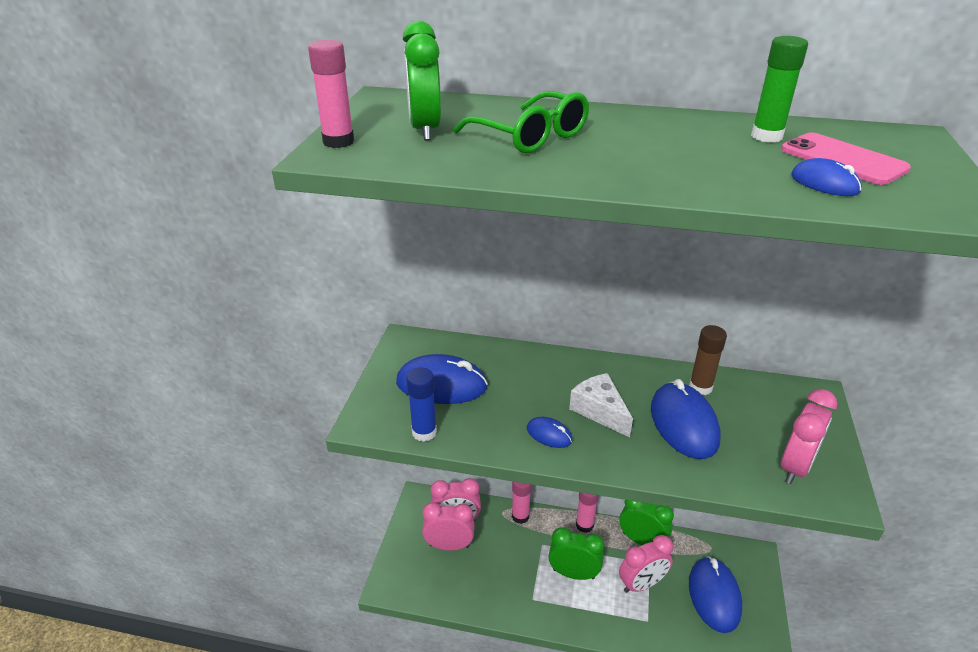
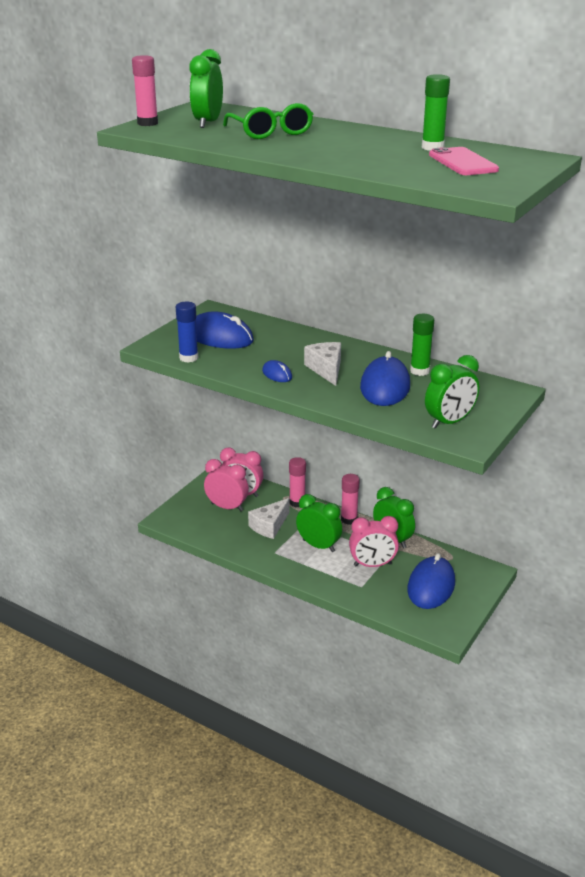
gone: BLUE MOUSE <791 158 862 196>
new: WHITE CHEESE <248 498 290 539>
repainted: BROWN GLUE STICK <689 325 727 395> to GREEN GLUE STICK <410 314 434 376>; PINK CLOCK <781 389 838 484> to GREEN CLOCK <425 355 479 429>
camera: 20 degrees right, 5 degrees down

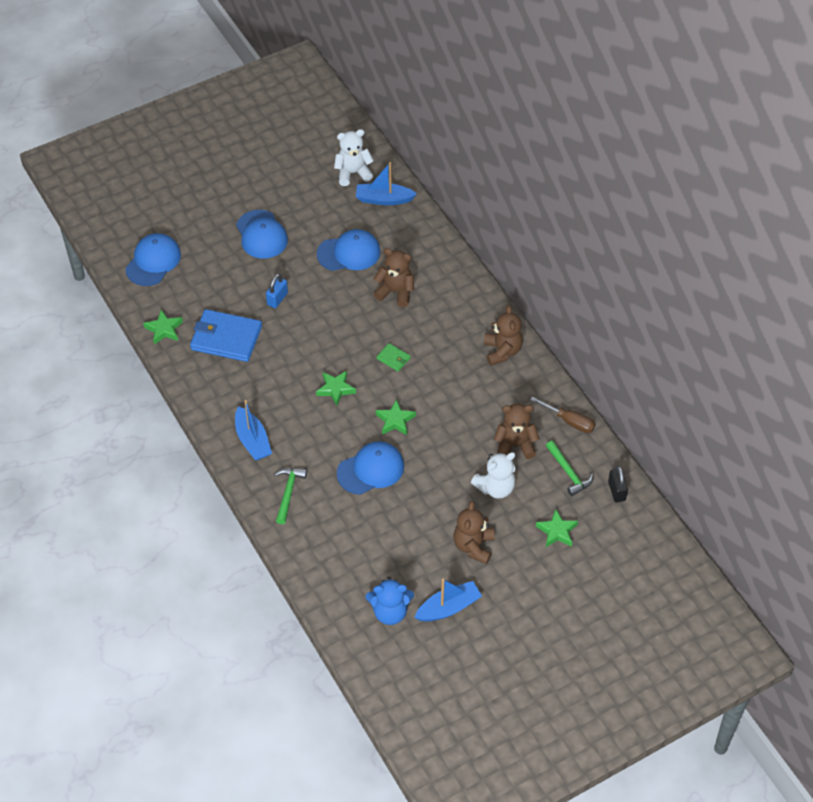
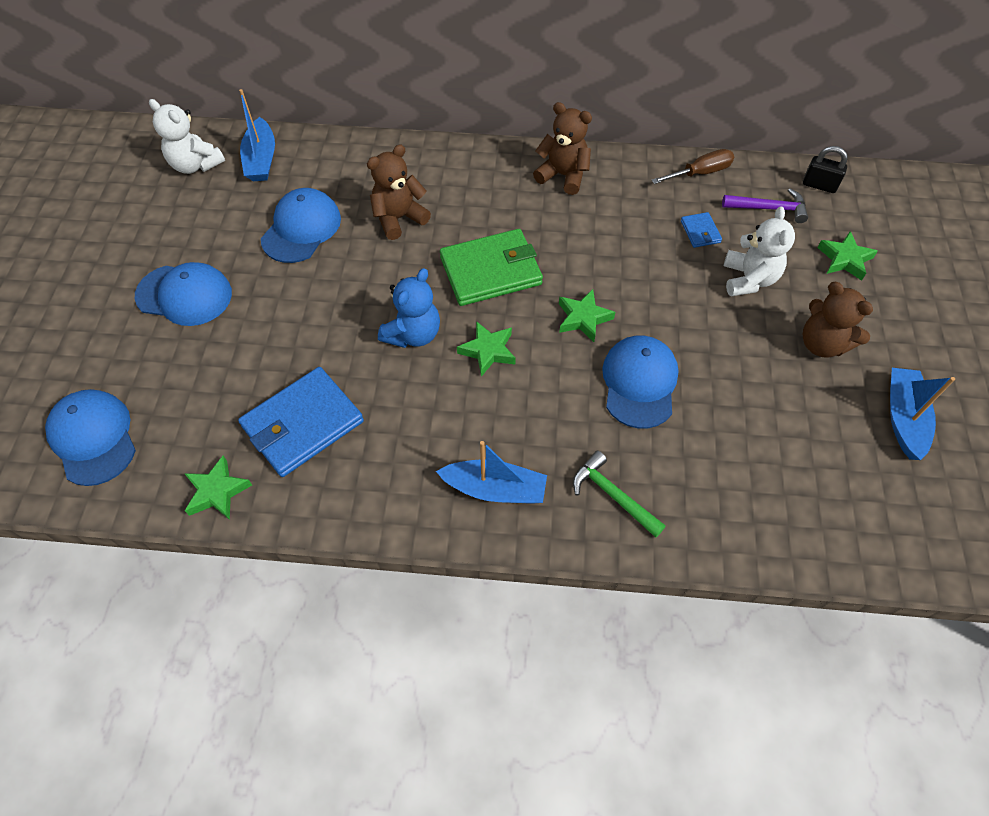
gone: BLUE PADLOCK <266 273 288 308>
shifted: BLUE TEDDY BEAR <366 577 414 625> to <378 268 440 348>
swapped: BROWN TEDDY BEAR <494 403 540 459> to BLUE WALLET <681 212 722 248>
repainted: GREEN HAMMER <546 441 593 496> to PURPLE HAMMER <722 188 808 223>
rotated: WHITE TEDDY BEAR <334 129 374 186> = <149 99 225 174> 75 degrees counterclockwise; BLUE BOAT <356 162 417 205> = <239 89 275 181> 45 degrees counterclockwise
scaled: GREEN WALLET <377 343 411 371> = <440 229 543 306> x2.23
camera: 55 degrees left, 5 degrees up

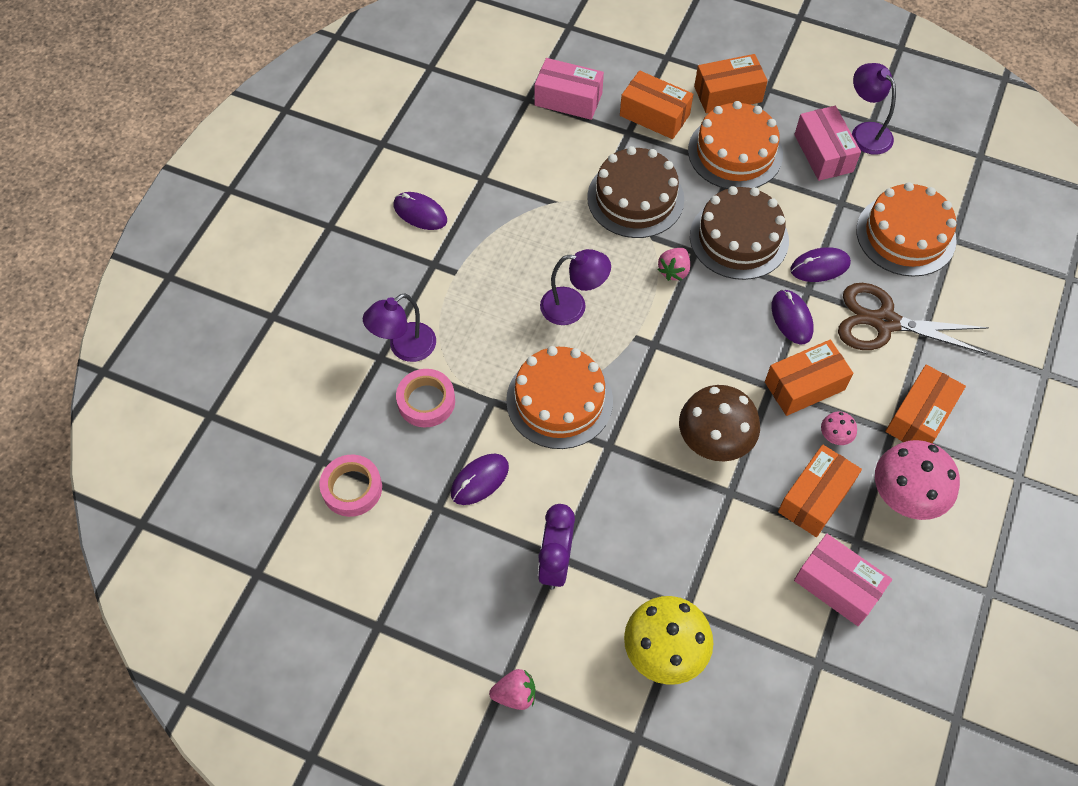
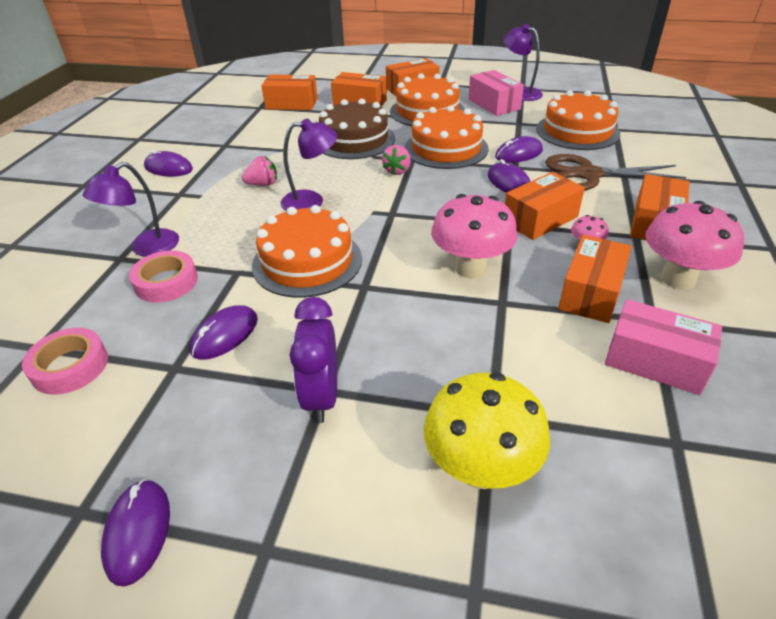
new: PURPLE MOUSE <101 479 170 587>
shifted: PINK STRAWBERRY <489 669 535 710> to <242 156 277 186>
repainted: PINK BOX <534 58 604 120> to ORANGE BOX <261 74 318 110>; BROWN CAKE <690 186 789 280> to ORANGE CAKE <404 105 489 169>; BROWN MUSHROOM <679 385 760 461> to PINK MUSHROOM <431 194 518 279>
camera: 10 degrees left, 20 degrees down

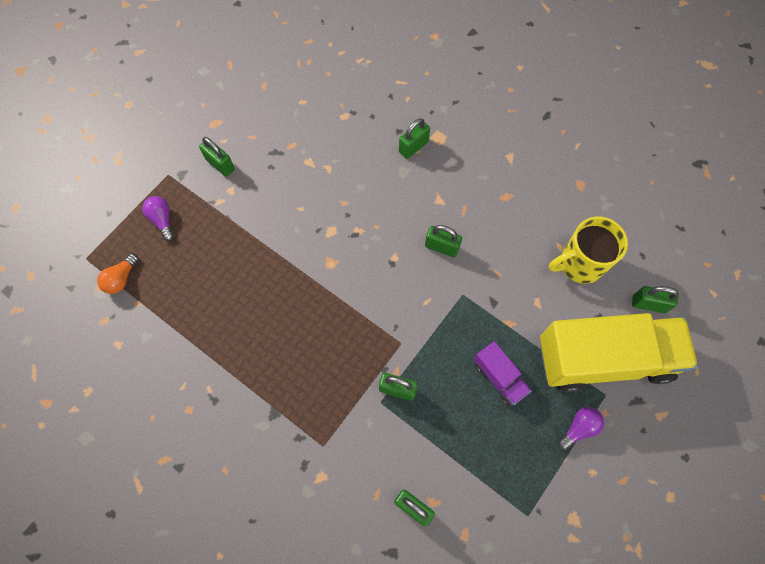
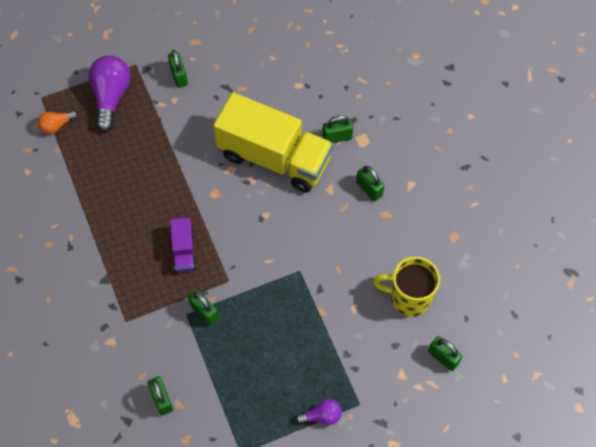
shifted: PURPLE TRUCK <474 341 532 406> to <170 217 197 273>; YELLOW TRUCK <540 313 698 392> to <213 92 333 193>; GREEN PADLOCK <425 225 462 257> to <356 166 384 202>
scaled: PURPLE LIGHT BULB <142 196 174 241> = <88 55 131 132> x1.88
camera: 30 degrees right, 5 degrees down

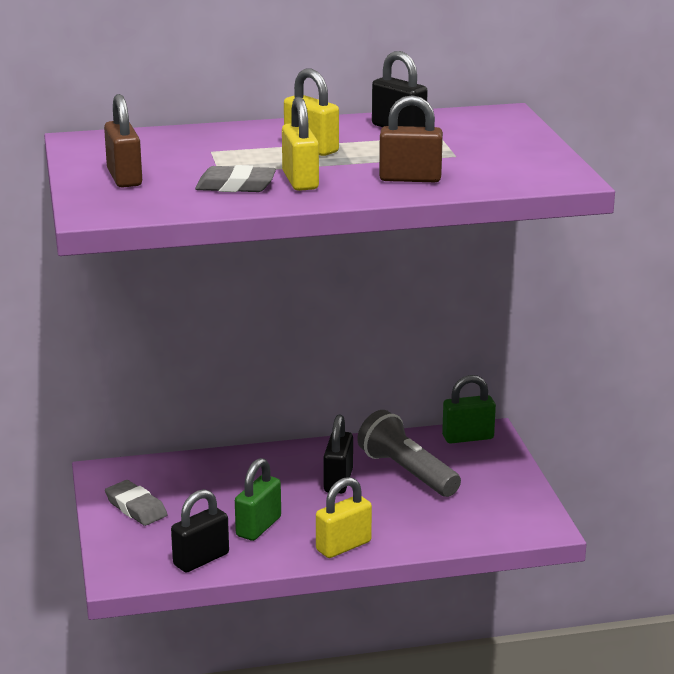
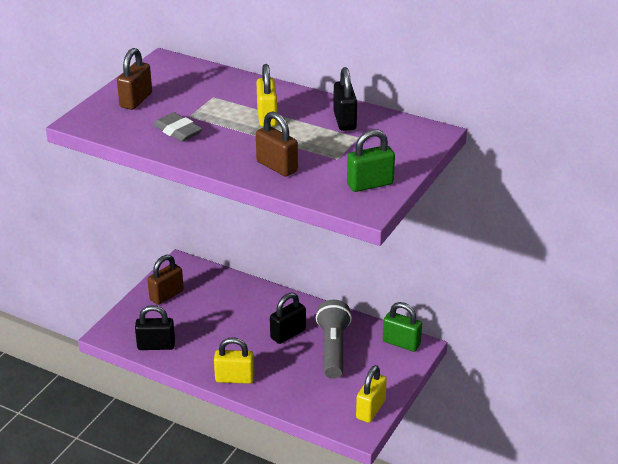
shifted: GREEN PADLOCK <235 458 281 541> to <347 129 395 192>; YELLOW PADLOCK <282 97 319 191> to <356 365 387 423>
swapped: GREY ERASER <105 480 167 526> to BROWN PADLOCK <147 255 184 305>
camera: 40 degrees right, 10 degrees up

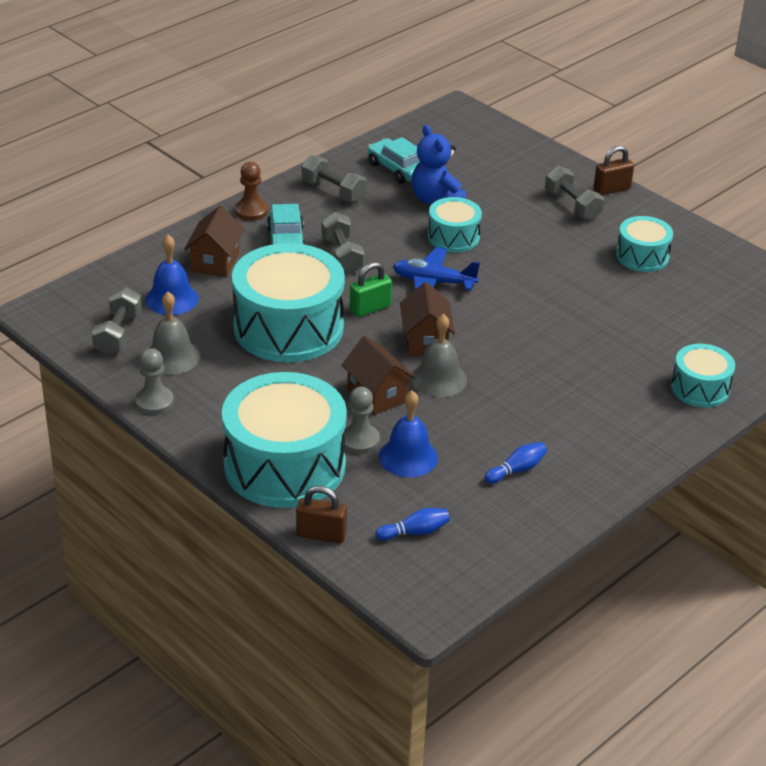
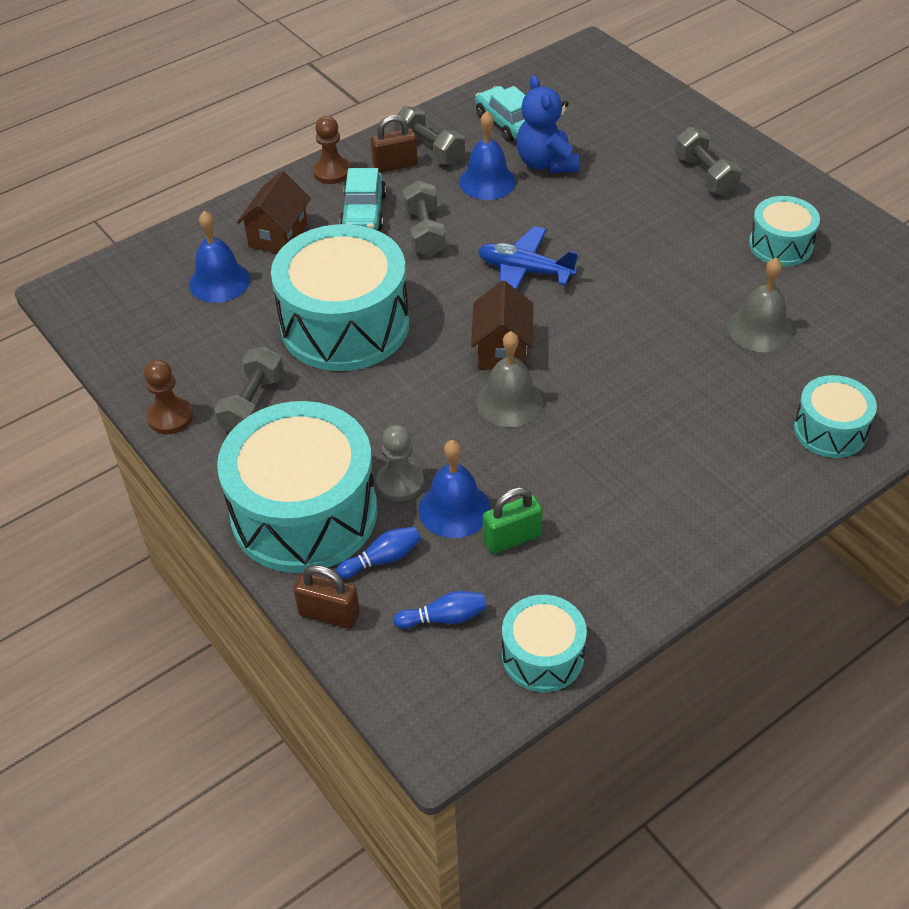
gone: BROWN HOUSE <341 336 415 415>
new: BLUE BELL <459 111 516 200>
shifted: GREY DUMBBELL <92 287 142 355> to <214 346 284 432>; BLUE BOWLING PIN <485 442 547 484> to <336 526 421 579>; BROWN PADLOCK <593 146 634 195> to <371 115 418 173>; GREEN PADLOCK <350 262 392 317> to <483 487 543 554>; TURQUOISE DRUM <428 197 482 252> to <502 595 587 692>; GREY BELL <149 292 200 375> to <728 258 793 352>
repainted: GREY PAWN <135 348 174 415> to BROWN PAWN <144 359 193 434>
camera: 10 degrees right, 10 degrees up

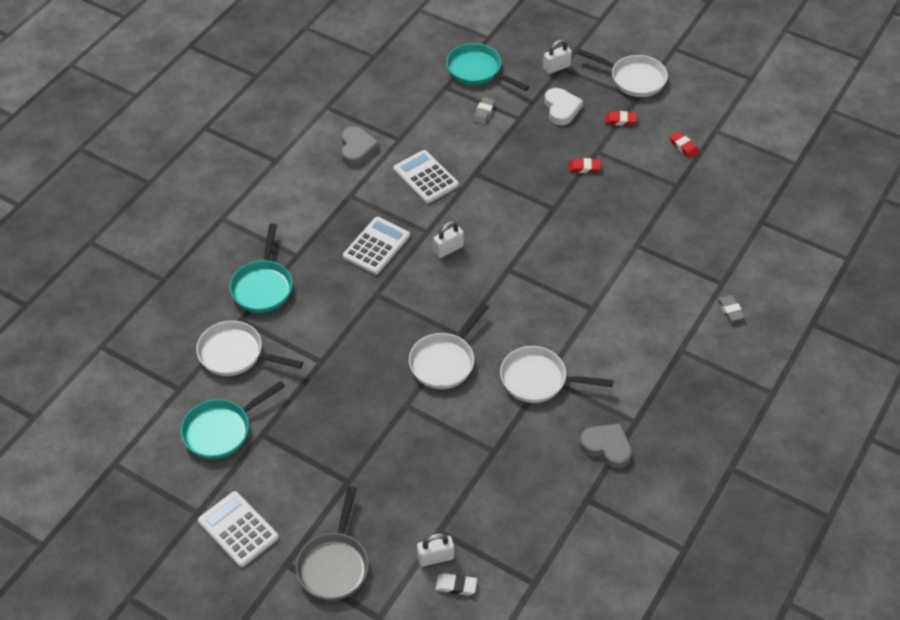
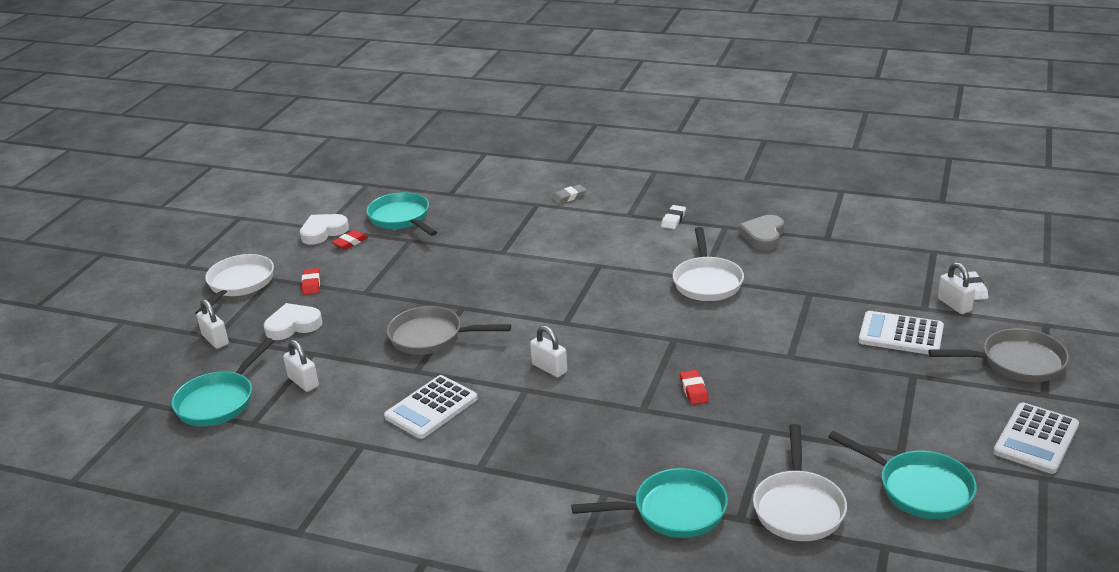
gone: GREY HEART <341 127 379 166>; WHITE PAN <409 303 489 389>
new: WHITE HEART <300 214 349 245>; TURQUOISE PAN <366 192 437 236>; GREY PAN <387 306 511 355>; WHITE ERASER <661 205 686 229>
shifted: RED ERASER <568 158 601 173> to <680 370 709 405>; WHITE CALCULATOR <343 217 410 275> to <859 311 944 355>
swapped: GREY ERASER <473 97 495 124> to WHITE PADLOCK <283 340 319 392>
camera: 100 degrees left, 20 degrees down

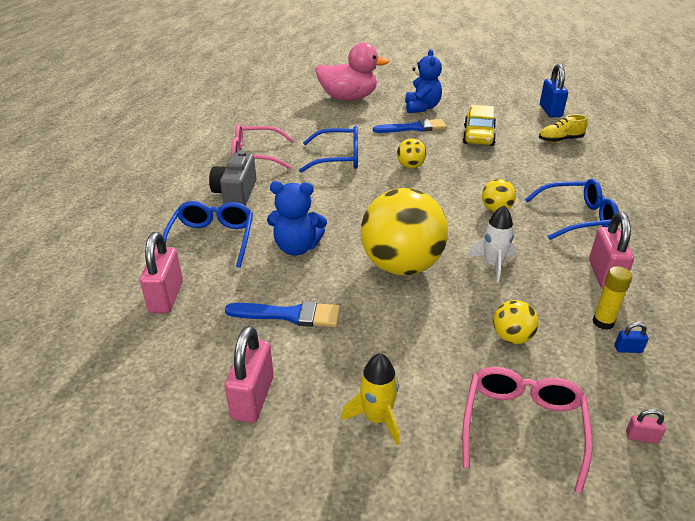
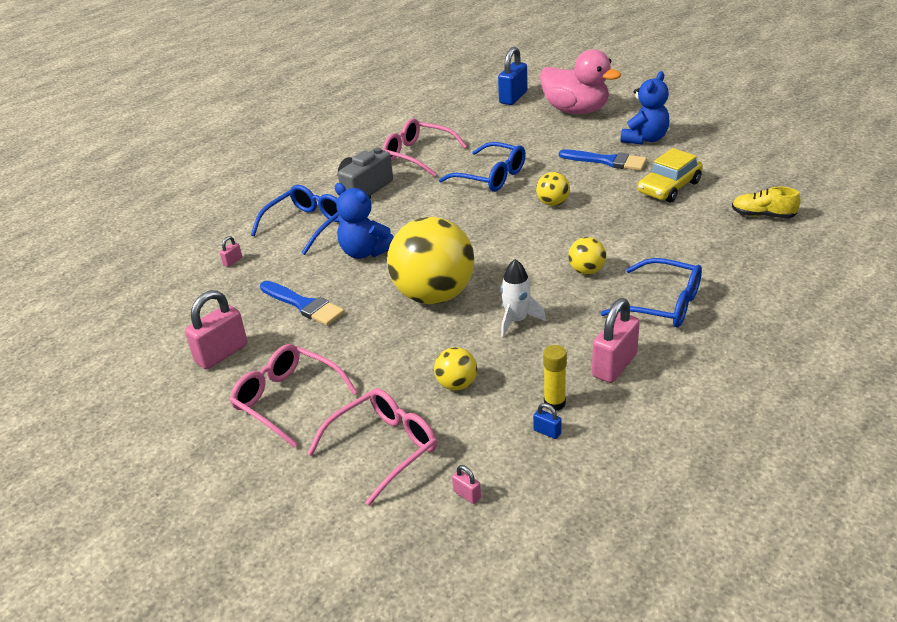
shifted: BLUE PADLOCK <540 64 568 117> to <498 47 528 105>
swapped: YELLOW ROCKET <341 353 399 445> to PINK GLASSES <230 344 358 448>
scaled: PINK PADLOCK <140 232 183 313> = <220 236 242 267> x0.44
camera: 35 degrees right, 0 degrees up

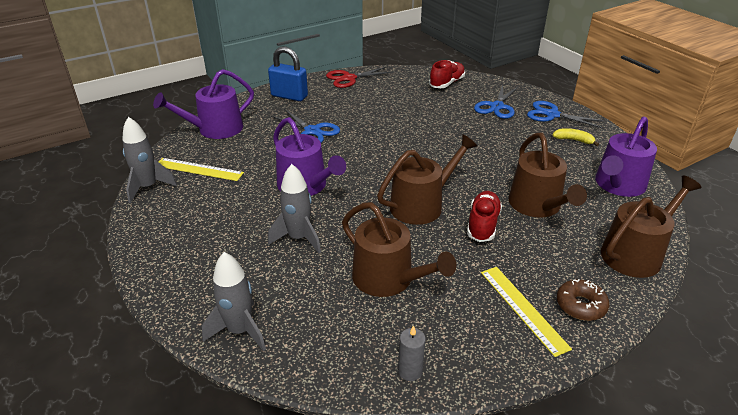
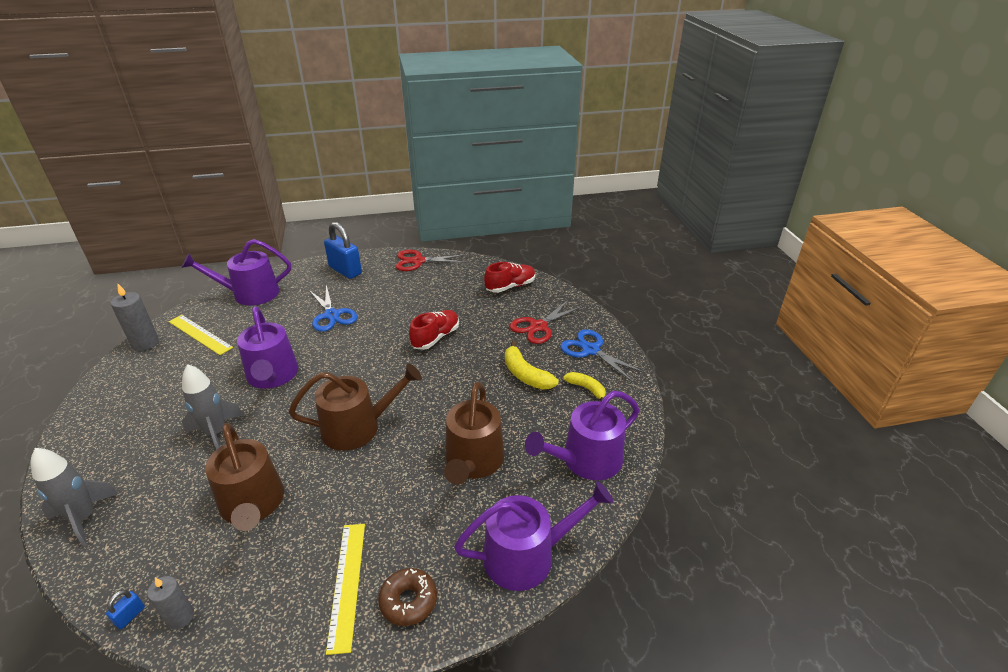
new: BLUE PADLOCK <106 590 145 629>; YELLOW BANANA <505 341 558 390>
shifted: RED SHOE <467 191 502 242> to <409 310 459 350>
swapped: GREY ROCKET <122 117 177 203> to GREY CANDLE <111 284 159 351>
repainted: BROWN WATERING CAN <601 175 702 278> to PURPLE WATERING CAN <454 481 613 591>; BLUE SCISSORS <474 85 519 119> to RED SCISSORS <510 299 583 344>
camera: 20 degrees right, 0 degrees up

